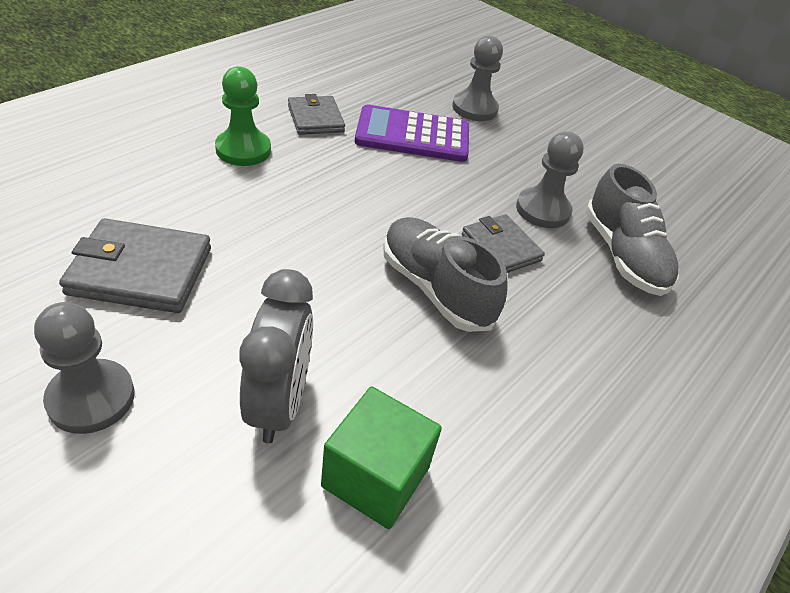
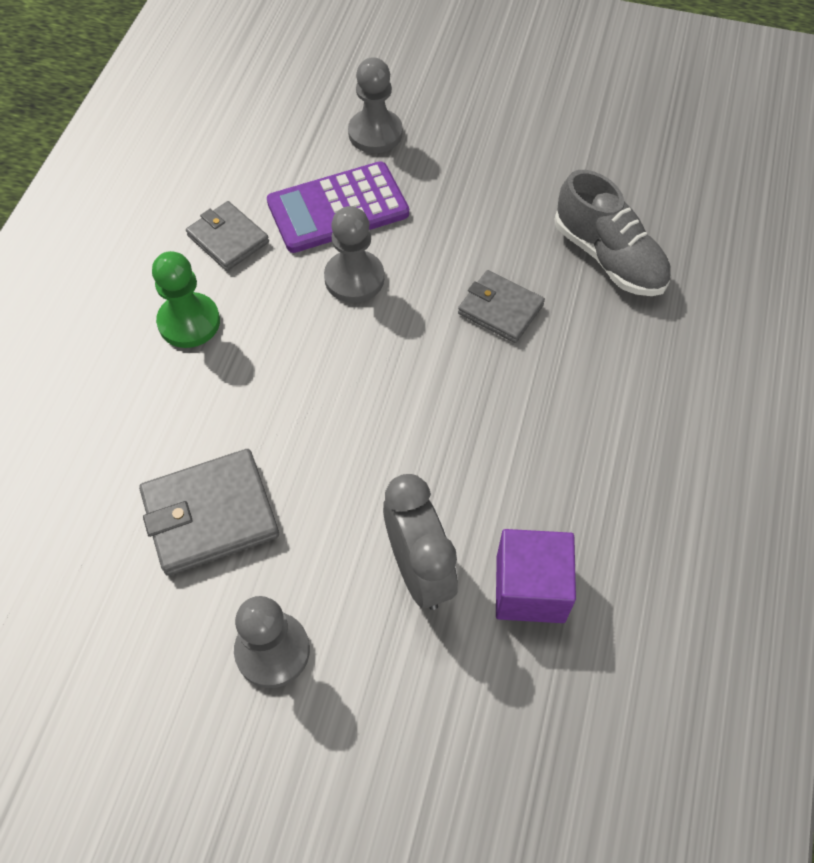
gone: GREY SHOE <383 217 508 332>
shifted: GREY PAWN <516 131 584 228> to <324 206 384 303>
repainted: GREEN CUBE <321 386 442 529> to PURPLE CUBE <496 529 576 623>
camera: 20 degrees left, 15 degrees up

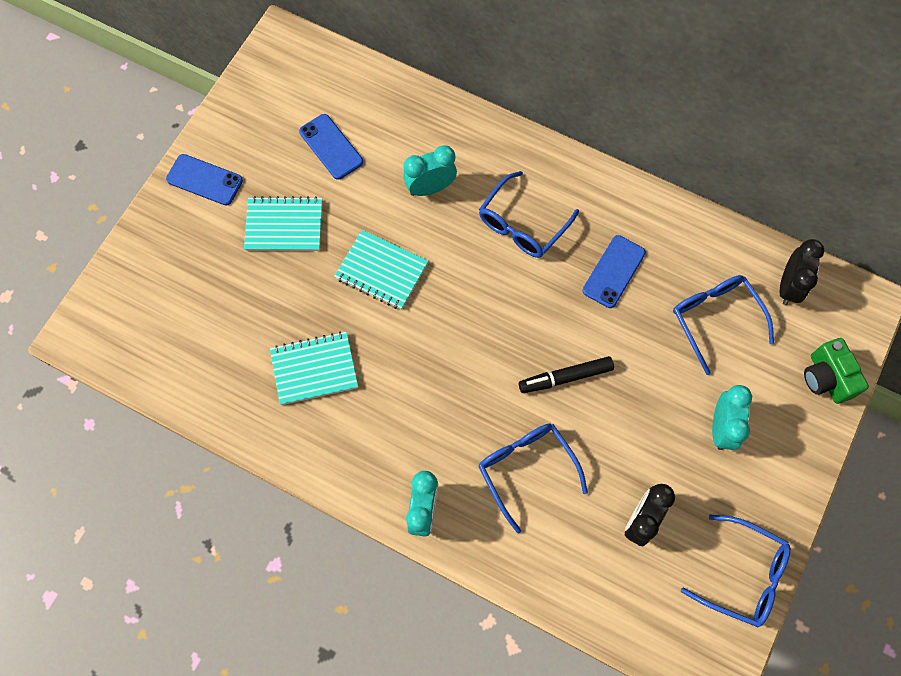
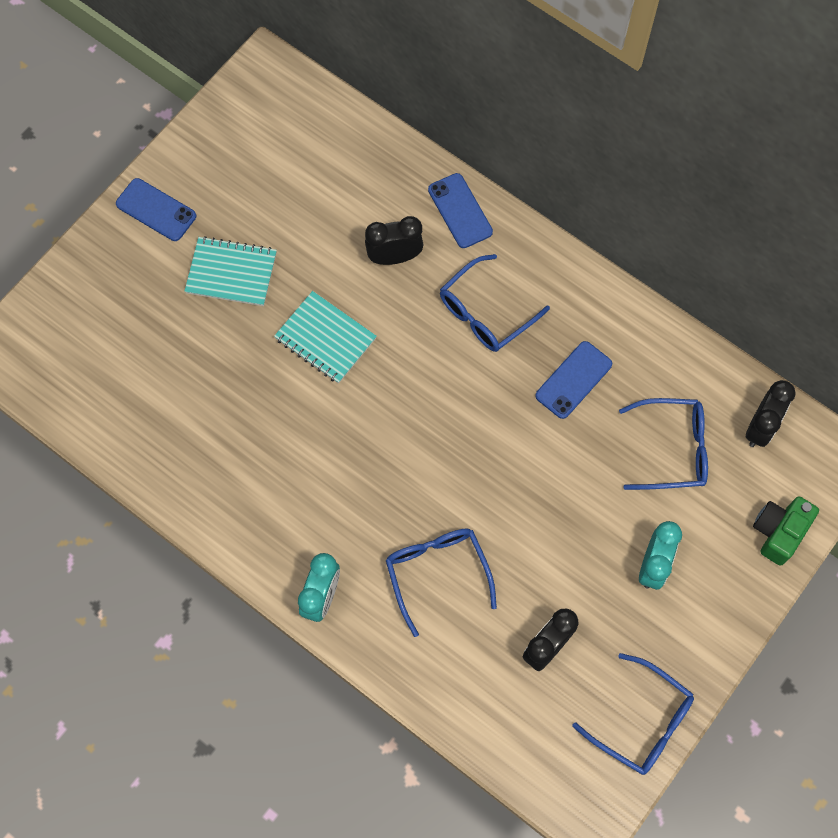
gone: TURQUOISE NOTEBOOK <270 331 358 405>; BLACK MARKER <519 356 614 393>
shifted: BLUE PHONE <299 114 363 180> to <428 173 493 248>
repainted: TURQUOISE CLOCK <403 145 457 196> to BLACK CLOCK <365 216 424 265>
rotated: BLUE GLASSES <673 275 774 375> = <619 398 708 490> 105 degrees clockwise; GREEN CAMERA <804 338 869 404> = <753 496 819 566> 45 degrees clockwise
camera: 10 degrees right, 0 degrees up

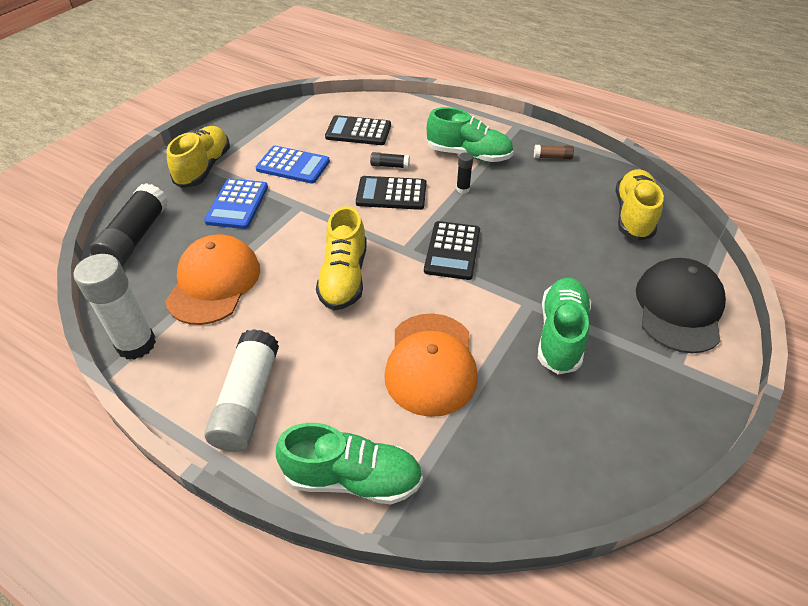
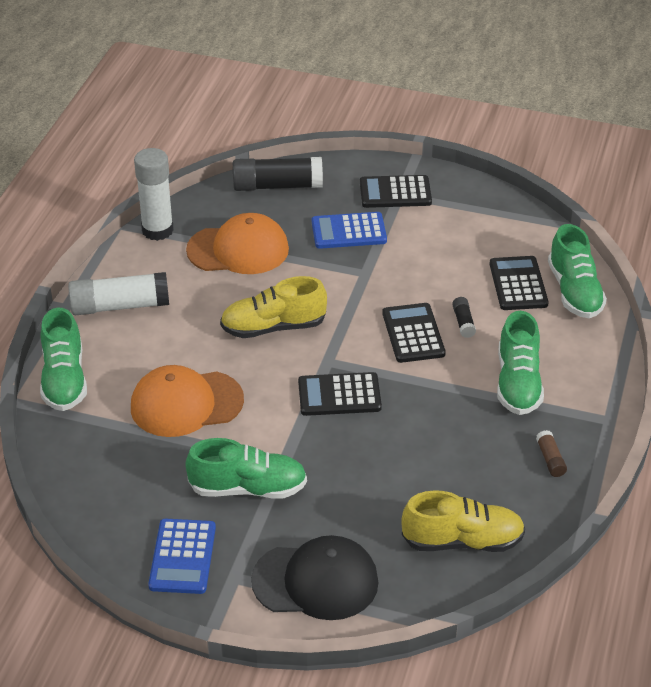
gone: BLACK GLUE STICK <456 152 473 194>
new: GREEN SHOE <548 224 607 318>
shifted: BLUE CALCULATOR <256 146 330 184> to <148 519 216 594>
swapped: YELLOW SHOE <166 126 230 188> to BLACK CALCULATOR <360 175 432 208>
camera: 75 degrees right, 5 degrees down

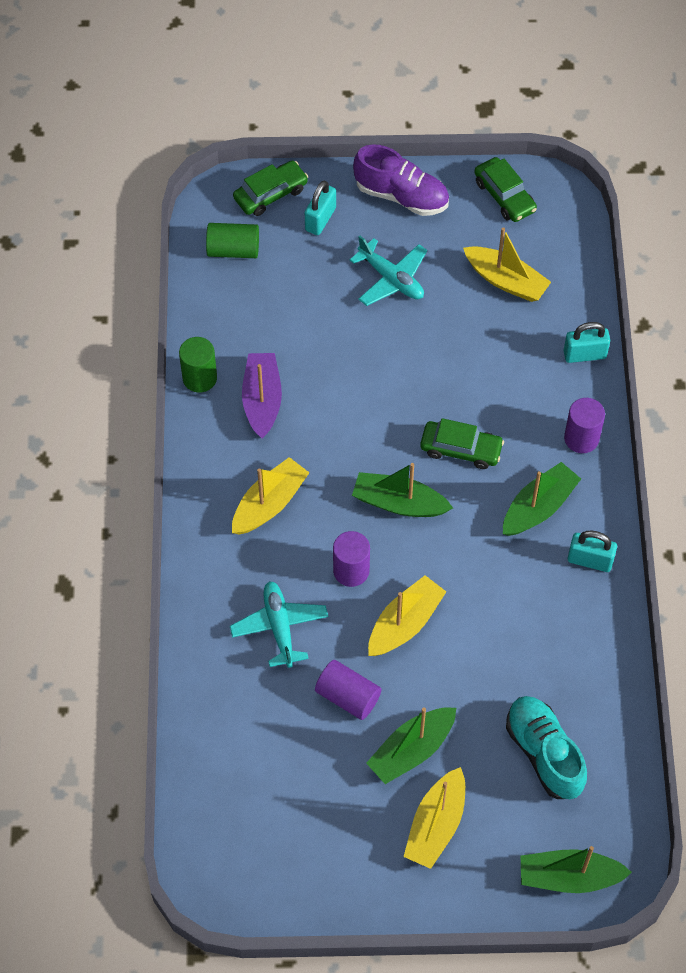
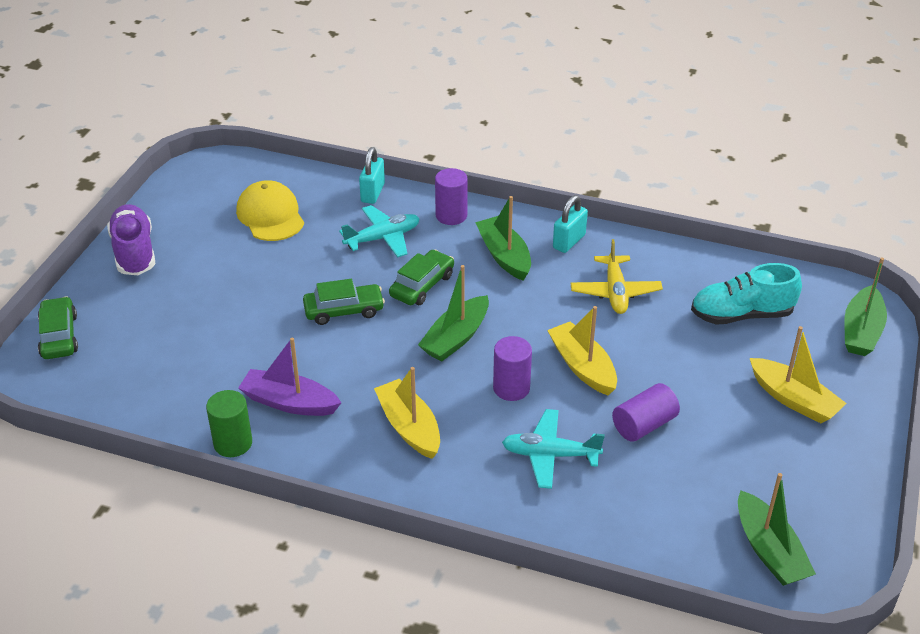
gone: GREEN CYLINDER <206 223 259 258>; TURQUOISE PADLOCK <305 181 336 235>
new: YELLOW PLANE <571 239 663 314>
shifted: GREEN CAR <474 157 537 222> to <303 279 385 325>; TURQUOISE PLANE <350 236 427 306> to <339 205 420 258>; GREEN BOAT <366 707 456 784> to <738 473 816 586>
swapped: YELLOW BOAT <463 227 551 302> to YELLOW CAP <236 180 304 241>
rotated: PURPLE SHOE <353 144 449 216> = <107 204 155 275> 60 degrees counterclockwise
camera: 70 degrees left, 20 degrees down

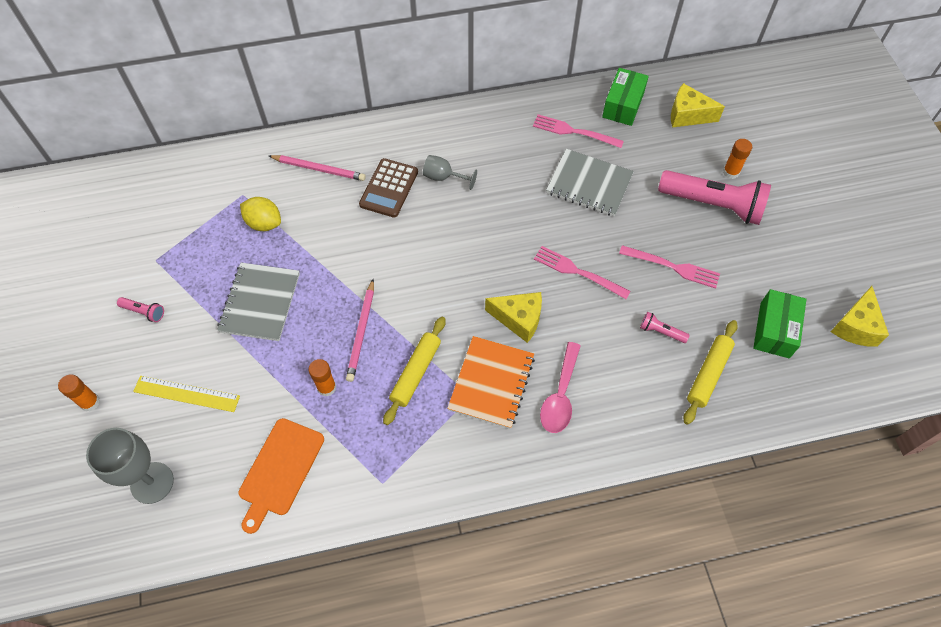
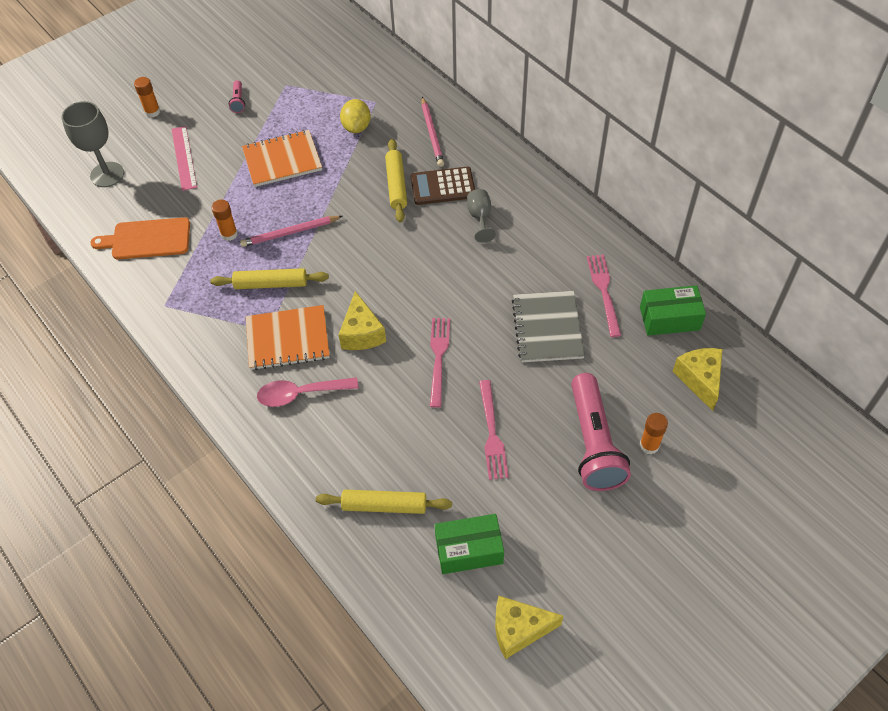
gone: PINK FLASHLIGHT <640 312 690 343>
new: YELLOW ROLLING PIN <385 139 407 223>
repainted: YELLOW RULER <133 376 240 412> to PINK RULER <171 126 197 191>; GREY NOTEBOOK <217 263 300 341> to ORANGE NOTEBOOK <242 130 322 187>
camera: 65 degrees right, 5 degrees down

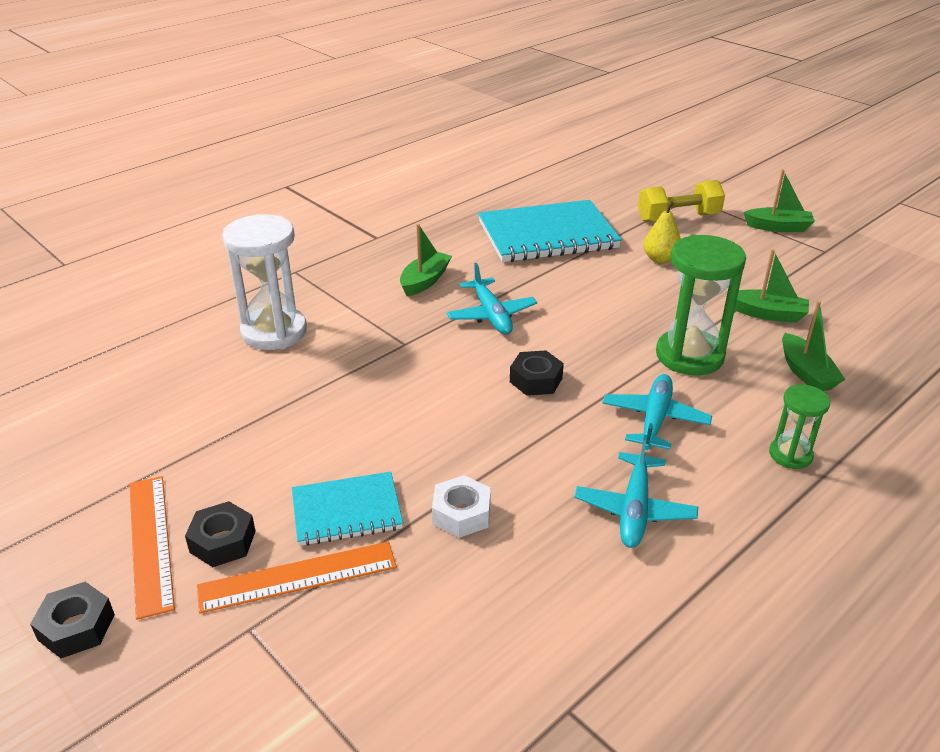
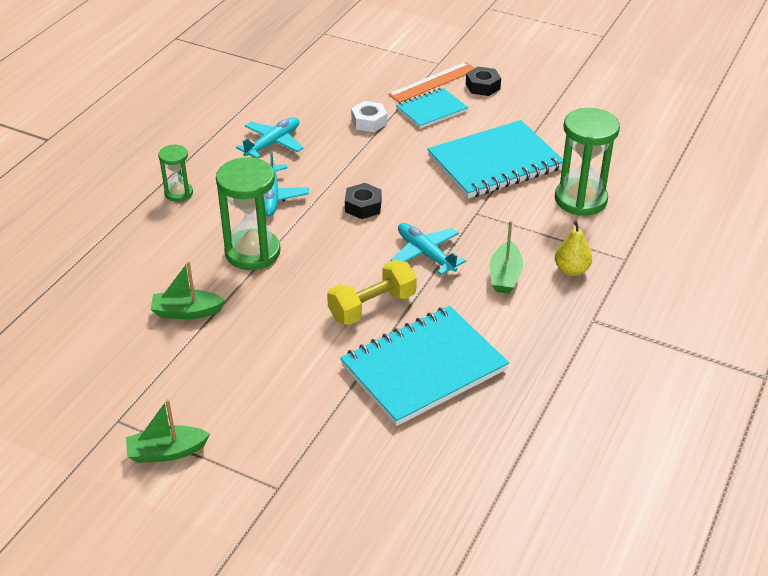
gone: BLACK NUT <30 582 115 658>; ORANGE RULER <130 476 175 620>; GREEN BOAT <782 301 845 391>
new: TURQUOISE NOTEBOOK <427 120 563 198>
shifted: YELLOW DUMBBELL <638 180 725 222> to <327 260 417 325>; YELLOW PEAR <643 201 681 264> to <555 220 592 276>
repainted: WHITE HOURGLASS <222 214 307 350> to GREEN HOURGLASS <555 108 620 216>
rotated: TURQUOISE PLANE <574 435 698 548> = <236 117 304 158> 45 degrees clockwise
camera: 160 degrees right, 5 degrees up

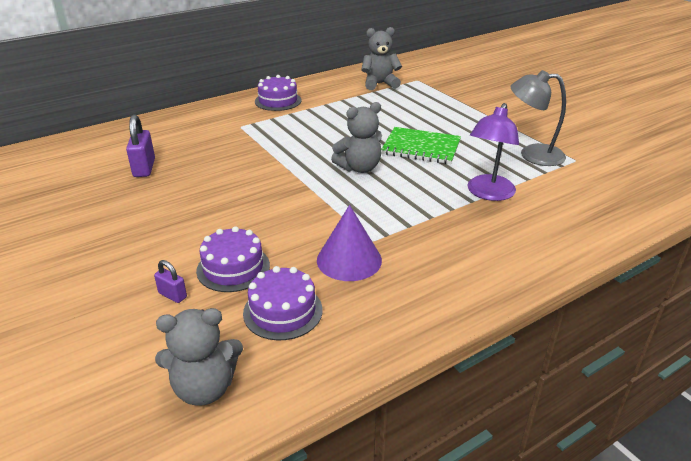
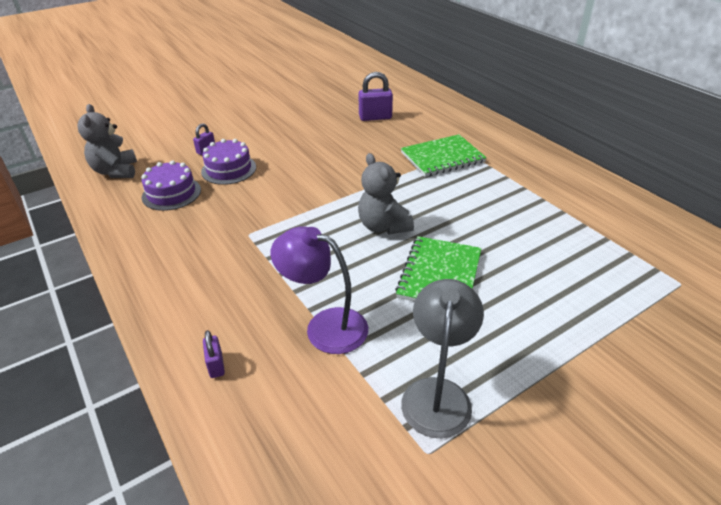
gone: PURPLE CAKE <255 75 301 111>; PURPLE CONE <317 205 382 281>; GREY TEDDY BEAR <361 27 402 90>
new: PURPLE PADLOCK <203 330 225 378>; GREEN NOTEBOOK <401 134 487 177>
camera: 90 degrees right, 5 degrees up

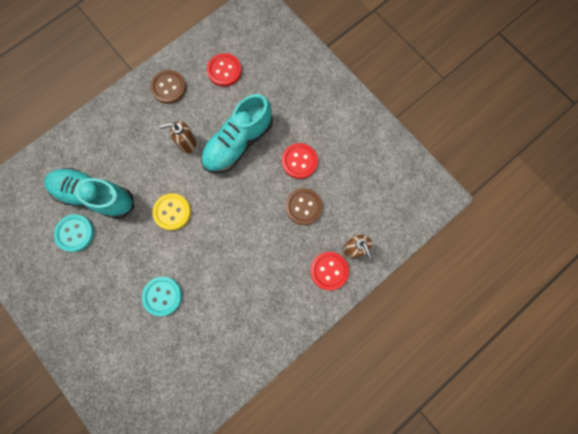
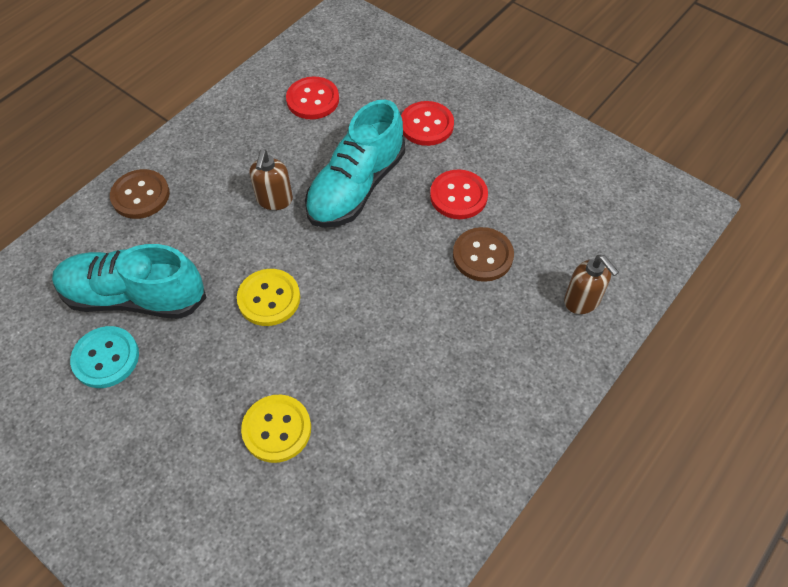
shifted: BROWN BUTTON <150 70 186 104> to <110 169 170 219>; RED BUTTON <310 252 349 290> to <401 101 454 146>
repainted: TURQUOISE BUTTON <142 277 182 316> to YELLOW BUTTON <241 395 311 463>
rotated: BROWN SOAP DISPENSER <159 121 196 154> = <249 149 293 210> 60 degrees counterclockwise
camera: 10 degrees left, 20 degrees down

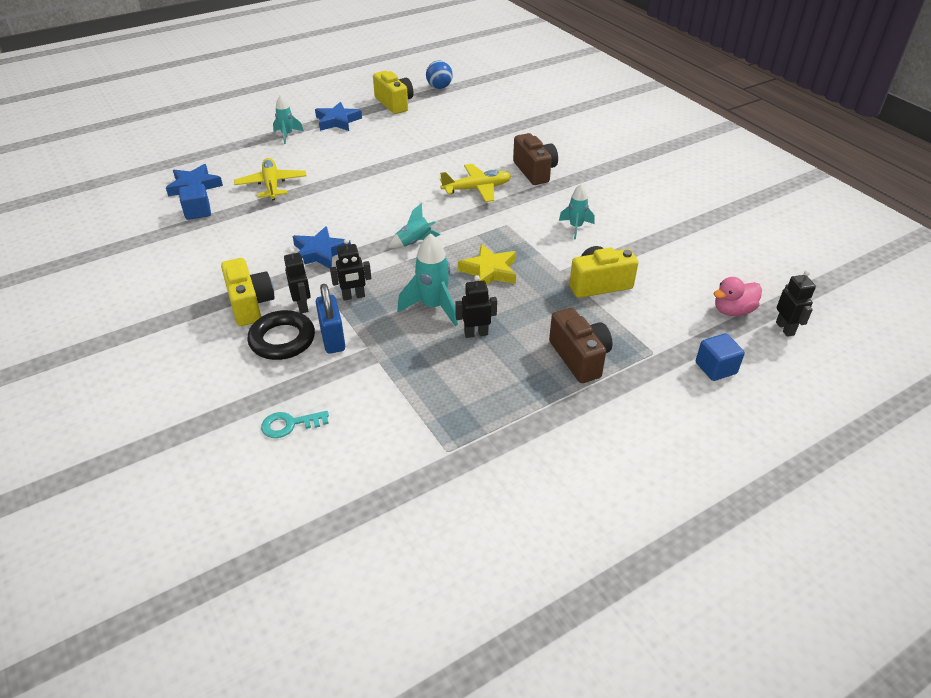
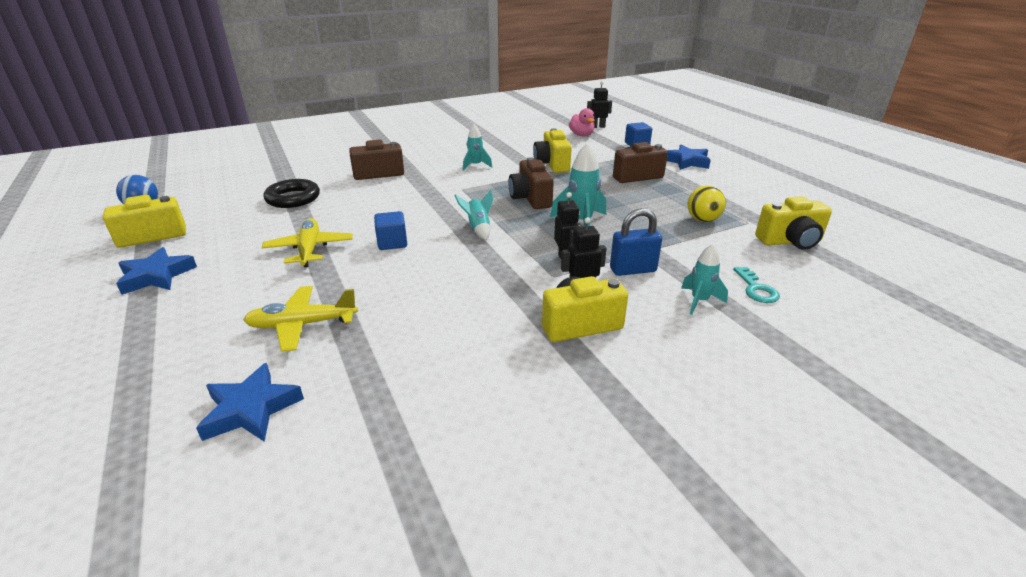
gone: BLACK ROBOT <455 275 497 338>
new: YELLOW BALL <687 186 726 222>; YELLOW CAMERA <755 196 832 250>
shifted: YELLOW PLANE <440 164 511 202> to <262 218 353 267>; BLACK RING <247 310 315 360> to <263 179 320 208>; BLUE CUBE <179 184 211 220> to <374 211 407 250>; BLUE STAR <293 226 351 269> to <667 145 711 170>; TURQUOISE ROCKET <273 95 304 144> to <681 244 728 315>
swapped: YELLOW STAR <458 244 516 285> to BROWN CAMERA <508 157 554 209>
camera: 85 degrees left, 10 degrees down

